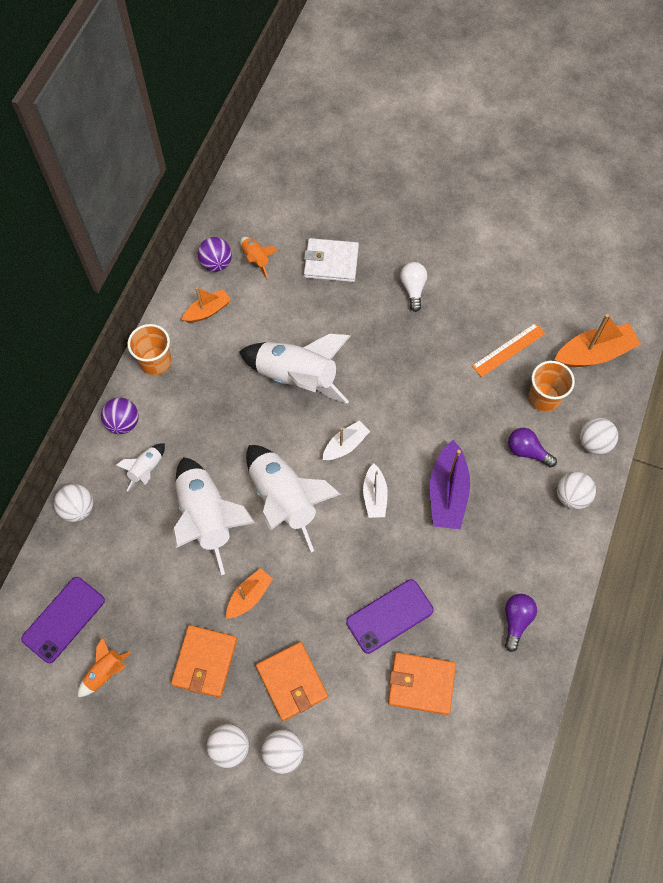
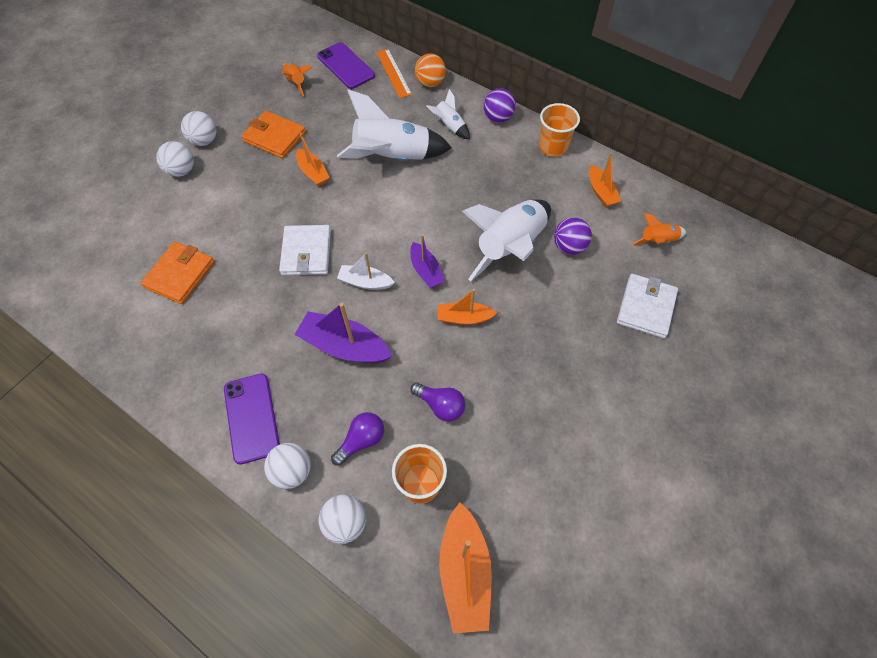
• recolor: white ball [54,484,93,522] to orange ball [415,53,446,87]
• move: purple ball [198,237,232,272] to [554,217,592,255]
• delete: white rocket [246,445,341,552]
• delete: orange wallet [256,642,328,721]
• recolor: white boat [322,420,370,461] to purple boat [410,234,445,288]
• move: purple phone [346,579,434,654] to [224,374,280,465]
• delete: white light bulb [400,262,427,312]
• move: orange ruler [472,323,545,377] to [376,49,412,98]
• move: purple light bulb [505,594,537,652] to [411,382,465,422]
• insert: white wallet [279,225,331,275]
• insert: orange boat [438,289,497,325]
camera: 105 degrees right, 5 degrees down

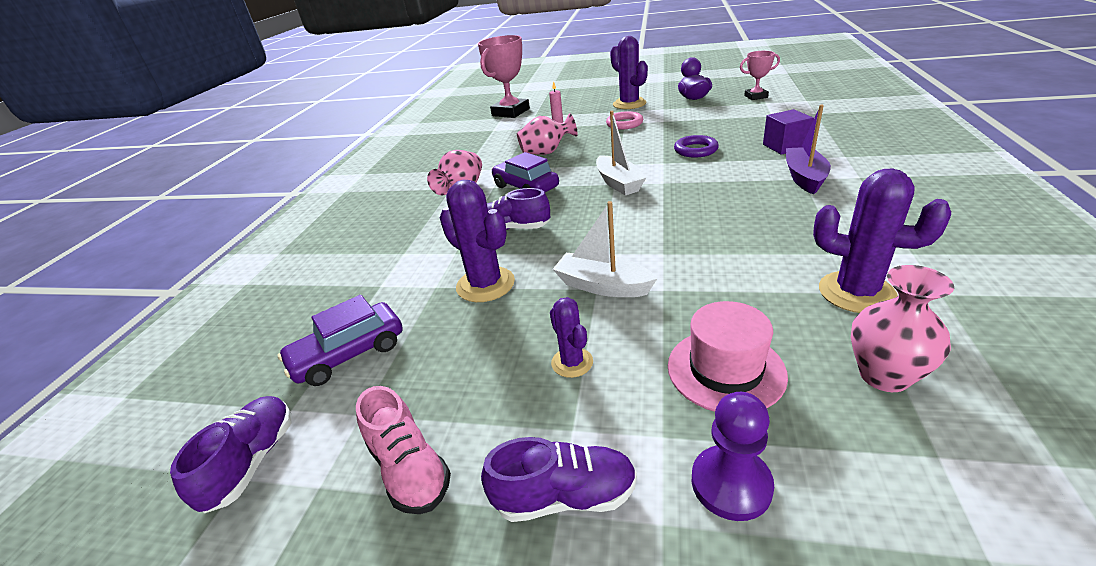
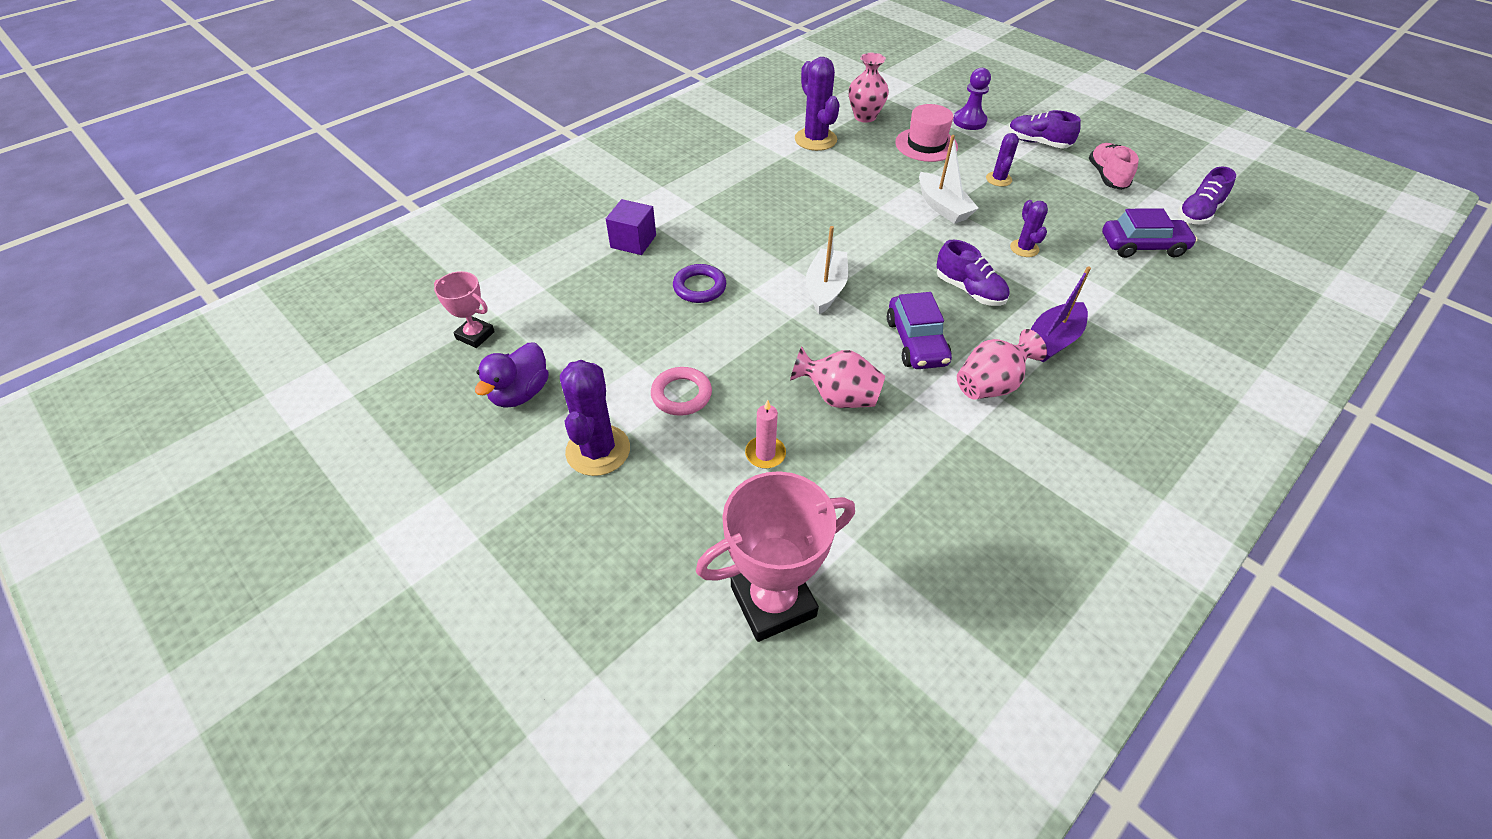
• resize: purple cactus [440,180,515,302] = [1010,200,1048,257] x0.57
• move: purple boat [786,105,831,194] to [1030,266,1091,363]
camera: 150 degrees left, 15 degrees up

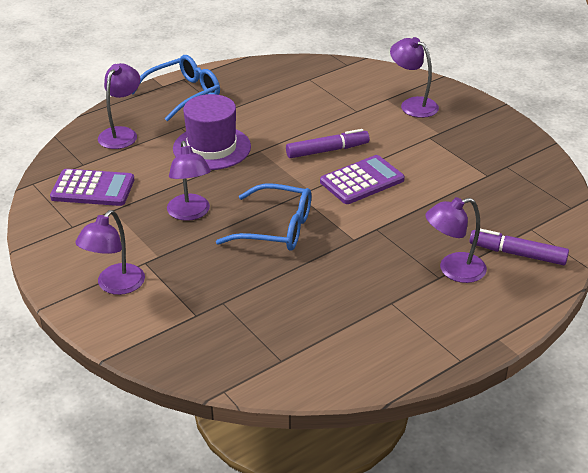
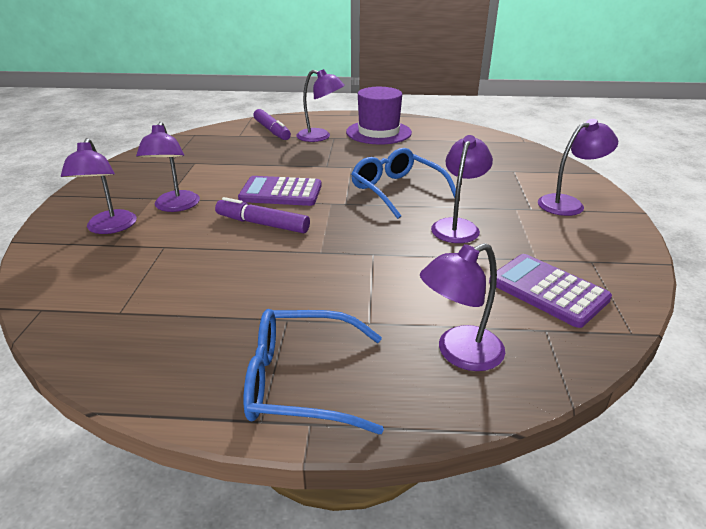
• move: purple hat [173,94,251,170] to [346,87,412,144]
• insert: purple lamp [136,122,200,212]
camera: 140 degrees left, 5 degrees down

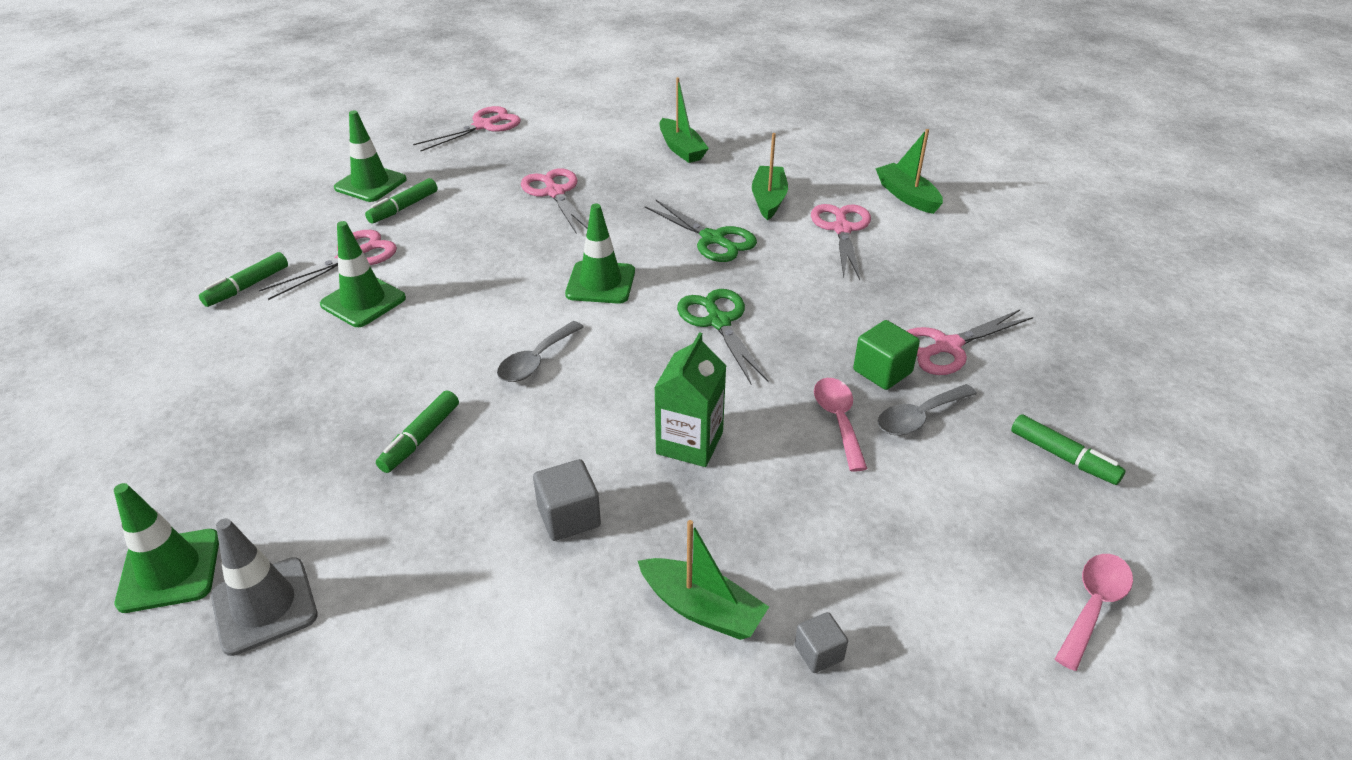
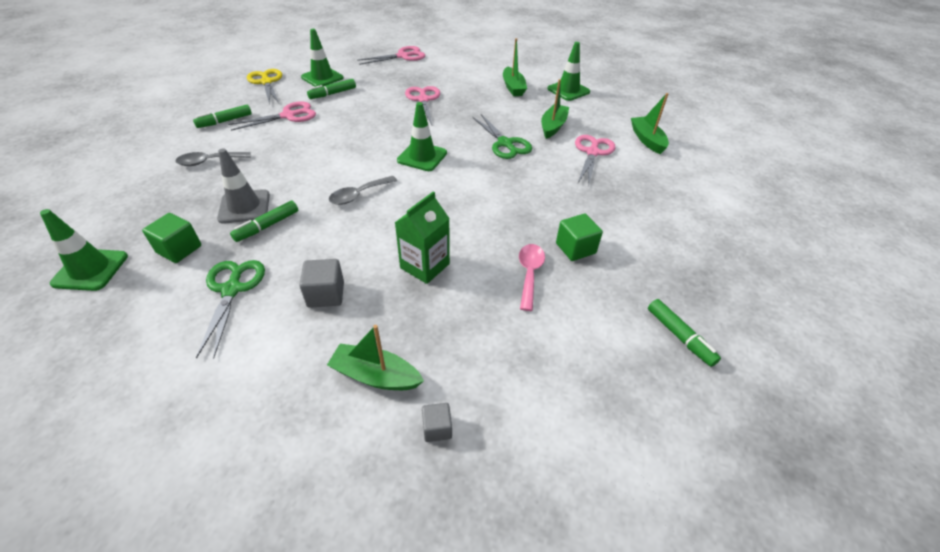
• move: grey traffic cone [211,518,318,656] to [217,148,270,224]
• move: green traffic cone [320,221,406,327] to [547,42,590,101]
• rotate: green boat [638,520,769,640] = [327,325,424,390] 150 degrees clockwise
• move: green scissors [677,289,769,384] to [196,260,265,359]
• move: grey spoon [878,384,977,436] to [175,152,251,166]
• delete: pink scissors [907,310,1033,375]
• delete: pink spoon [1055,554,1133,671]
• insert: green cube [142,213,201,263]
• insert: yellow scissors [247,69,282,103]
camera: 15 degrees right, 5 degrees up

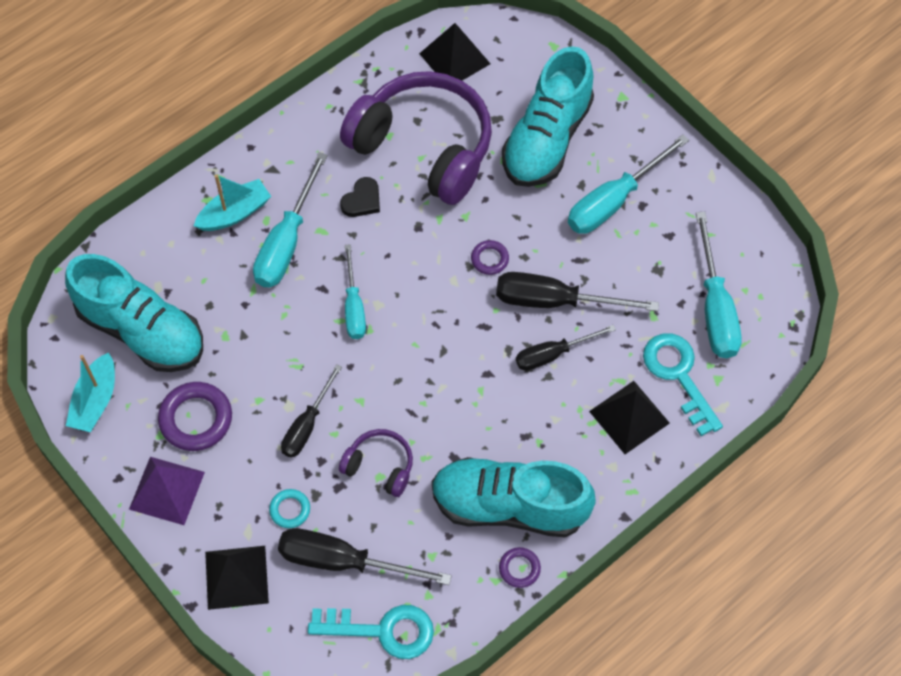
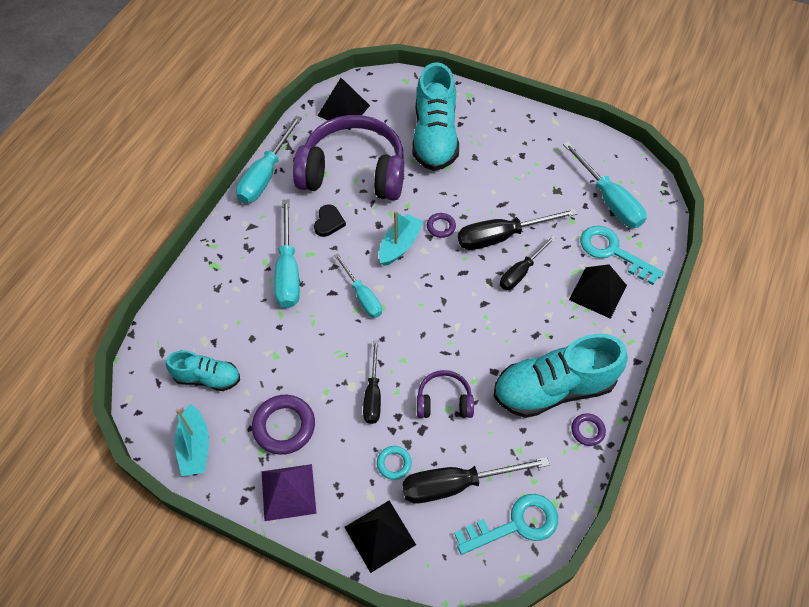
• resize: turquoise shoe [65,254,203,372] = [166,351,240,391] x0.55
• move: turquoise boat [194,174,271,231] to [379,211,424,266]
• move: turquoise screwdriver [568,134,689,234] to [236,116,302,203]
camera: 25 degrees left, 5 degrees down

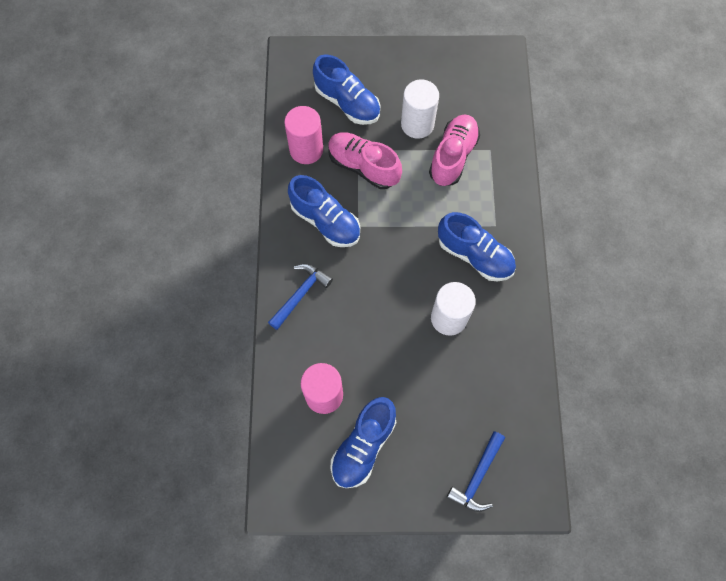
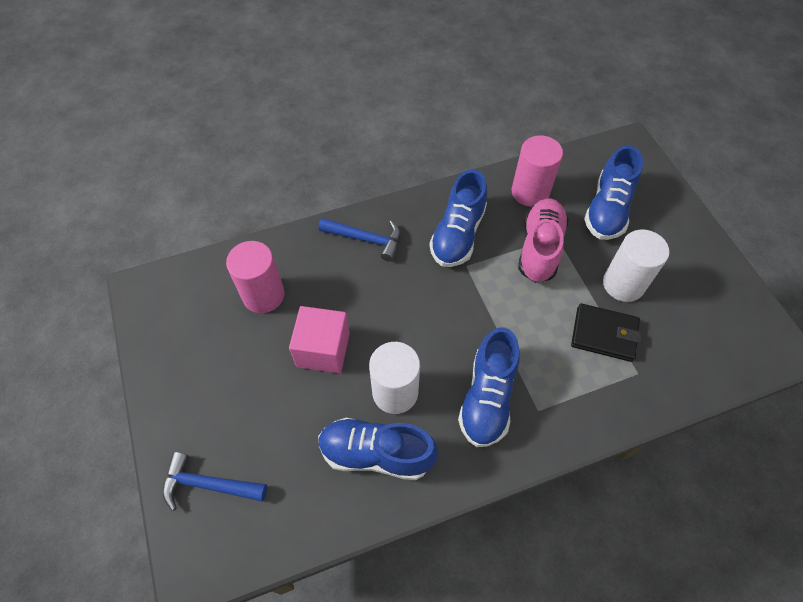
• move: blue shoe [331,397,397,488] to [318,418,438,480]
• replace: pink shoe [429,114,480,186] to black wallet [571,303,641,362]
• insert: pink cube [289,306,350,373]
camera: 70 degrees right, 10 degrees down

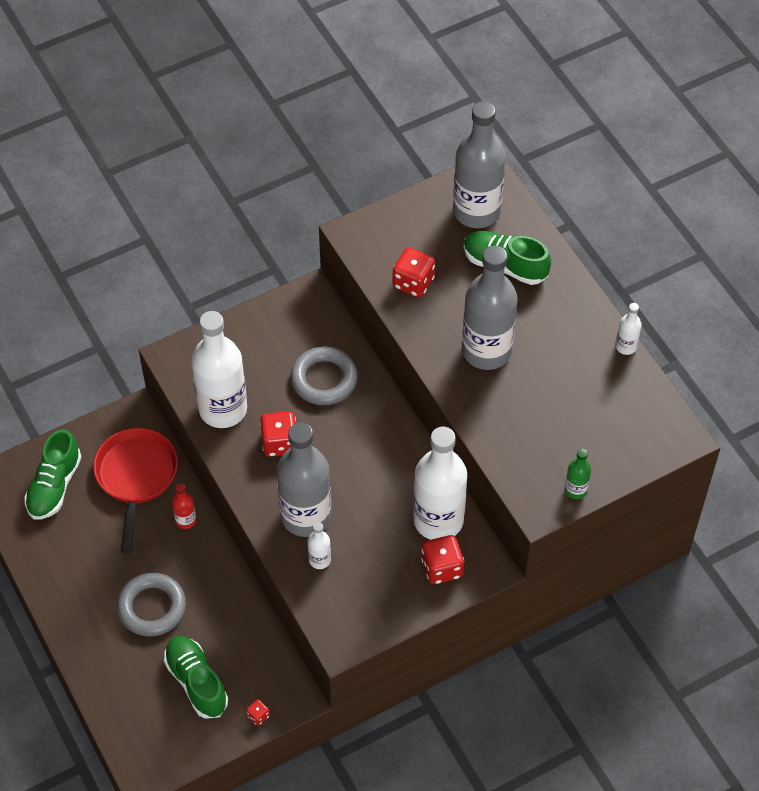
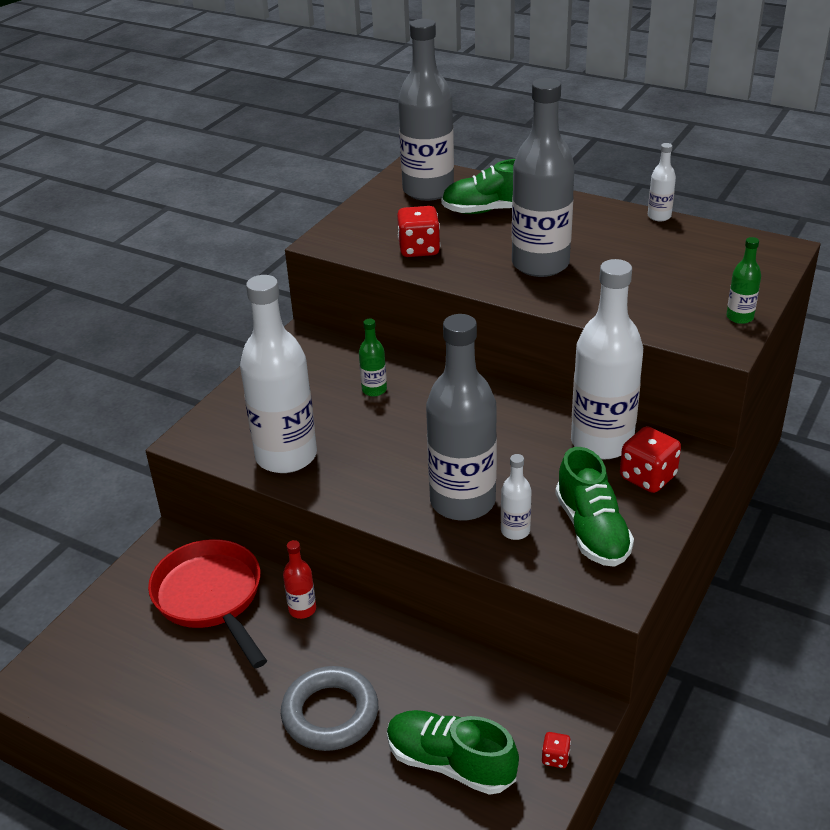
• move: green shoe [24,429,82,519] to [555,447,634,567]
• delete: red dice [260,411,296,457]
• replace: grey ring [291,346,357,405] to green bottle [359,319,387,397]
camera: 30 degrees left, 20 degrees down

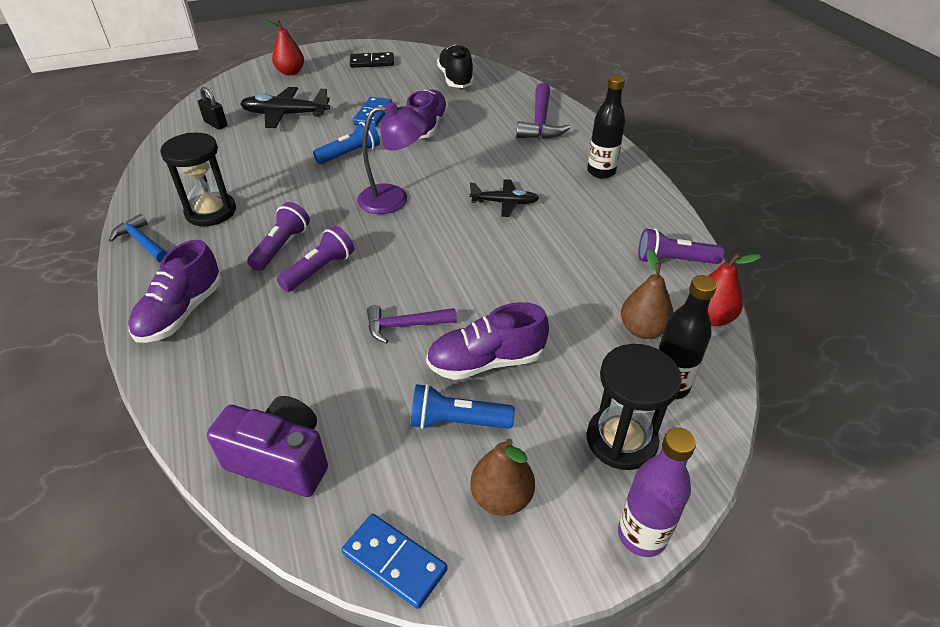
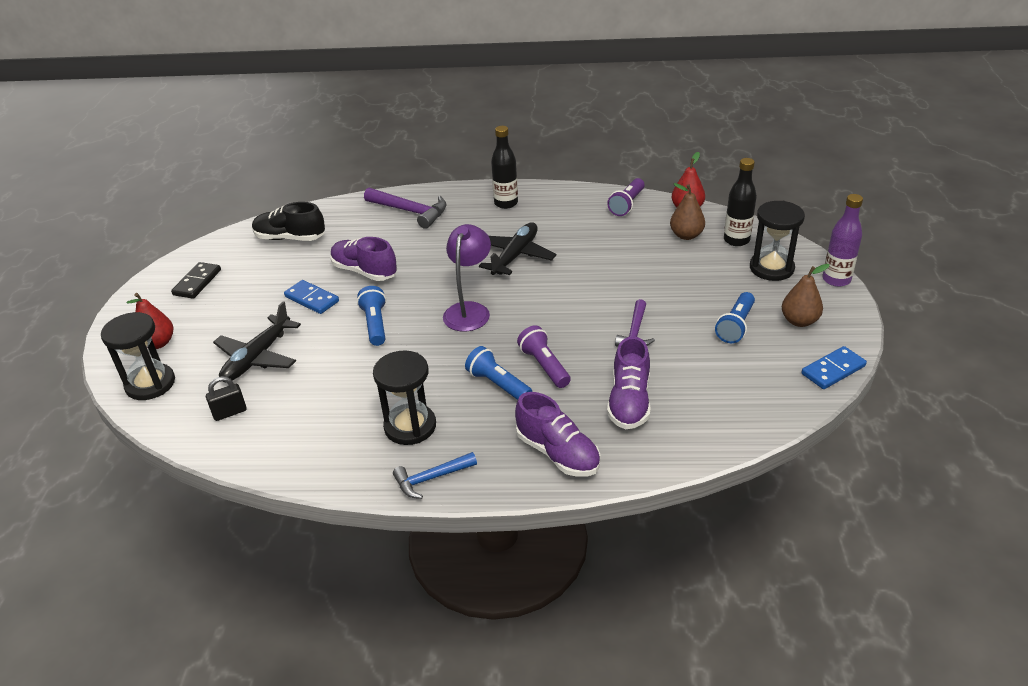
• delete: purple camera [207,396,328,497]
• recolor: purple flashlight [247,202,310,271] to blue flashlight [465,346,532,400]
• move: purple shoe [426,302,549,380] to [607,336,651,429]
• resize: black plane [470,179,539,217] = [479,222,556,275] x1.57
• insert: black hourglass [101,312,175,400]
camera: 65 degrees left, 5 degrees down

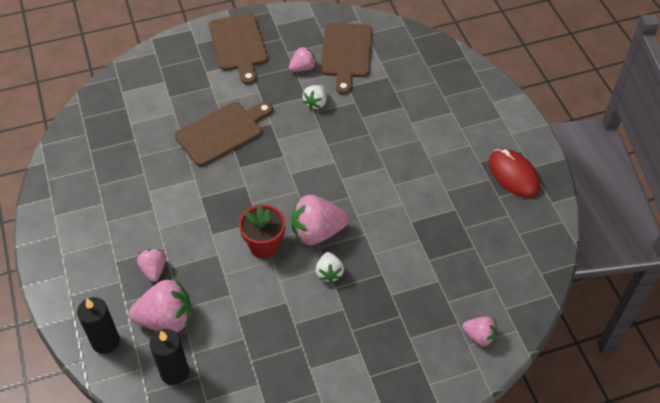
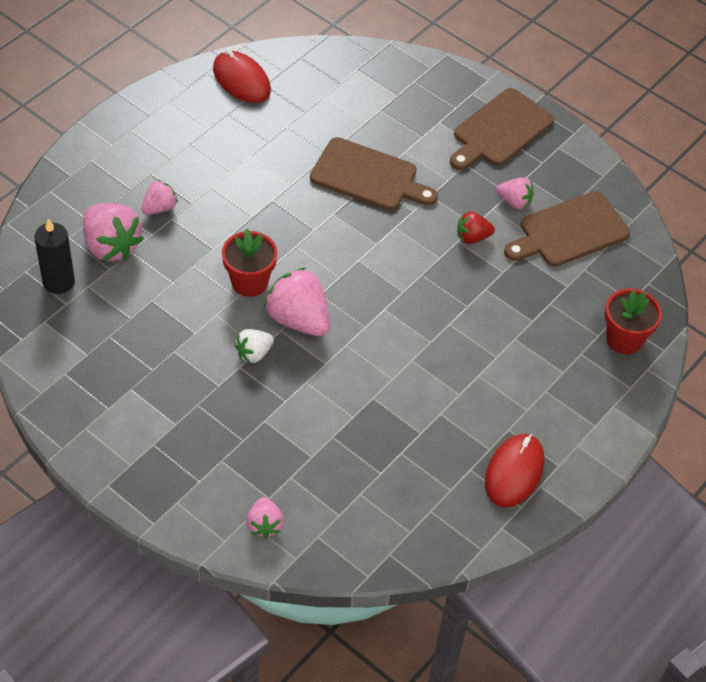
• delete: black candle [77,297,120,354]
• recolor: white strawberry [302,85,327,110] to red strawberry [457,211,495,244]
• insert: red mouse [213,50,271,103]
• insert: red flower pot [605,288,662,354]
camera: 55 degrees right, 0 degrees up

